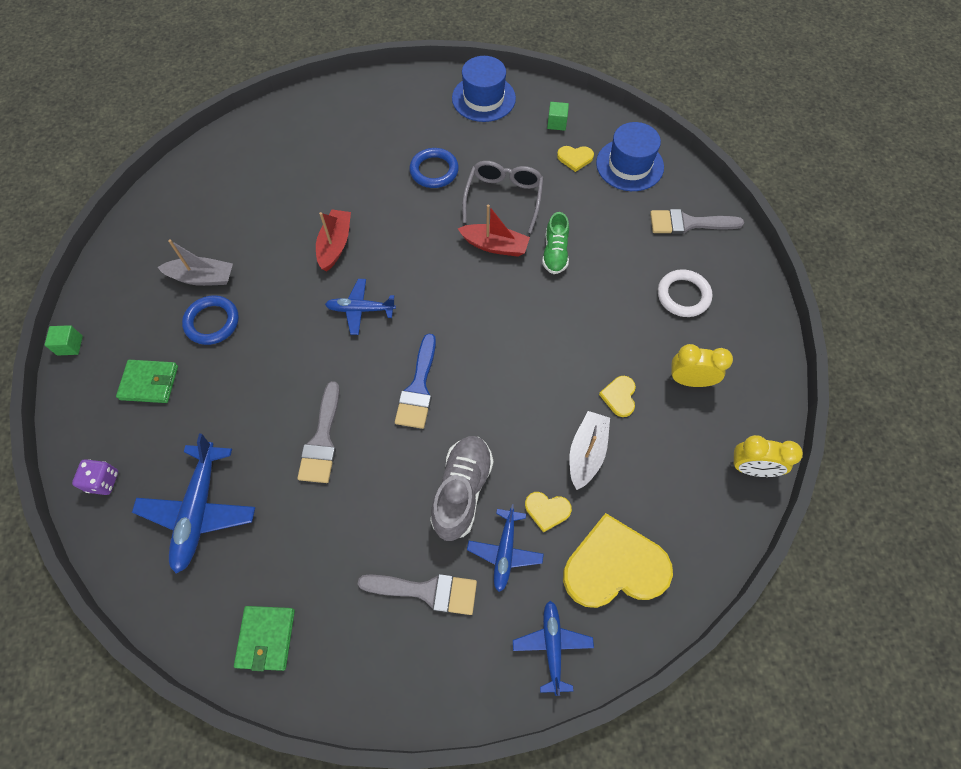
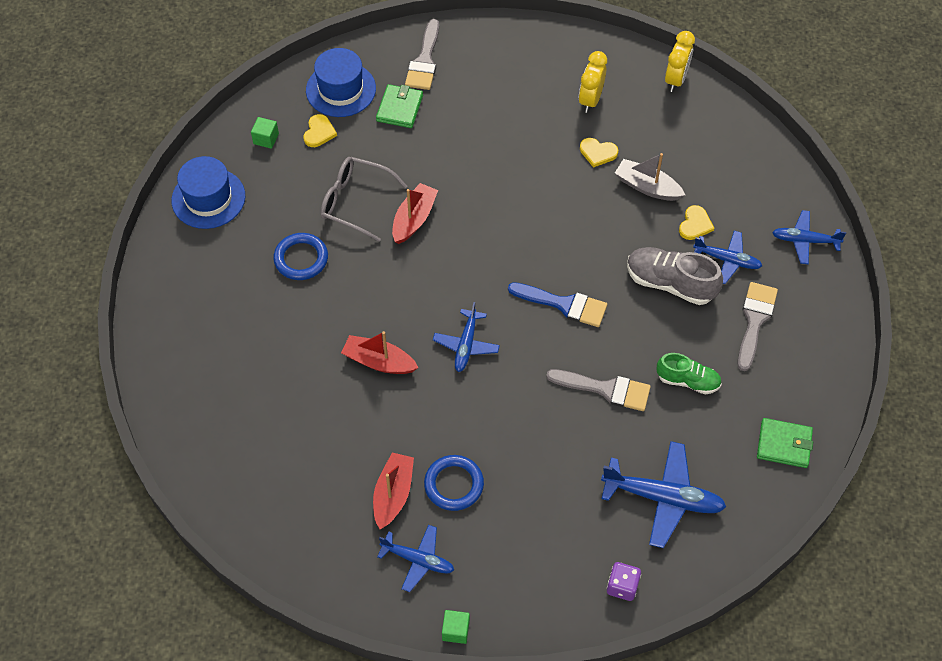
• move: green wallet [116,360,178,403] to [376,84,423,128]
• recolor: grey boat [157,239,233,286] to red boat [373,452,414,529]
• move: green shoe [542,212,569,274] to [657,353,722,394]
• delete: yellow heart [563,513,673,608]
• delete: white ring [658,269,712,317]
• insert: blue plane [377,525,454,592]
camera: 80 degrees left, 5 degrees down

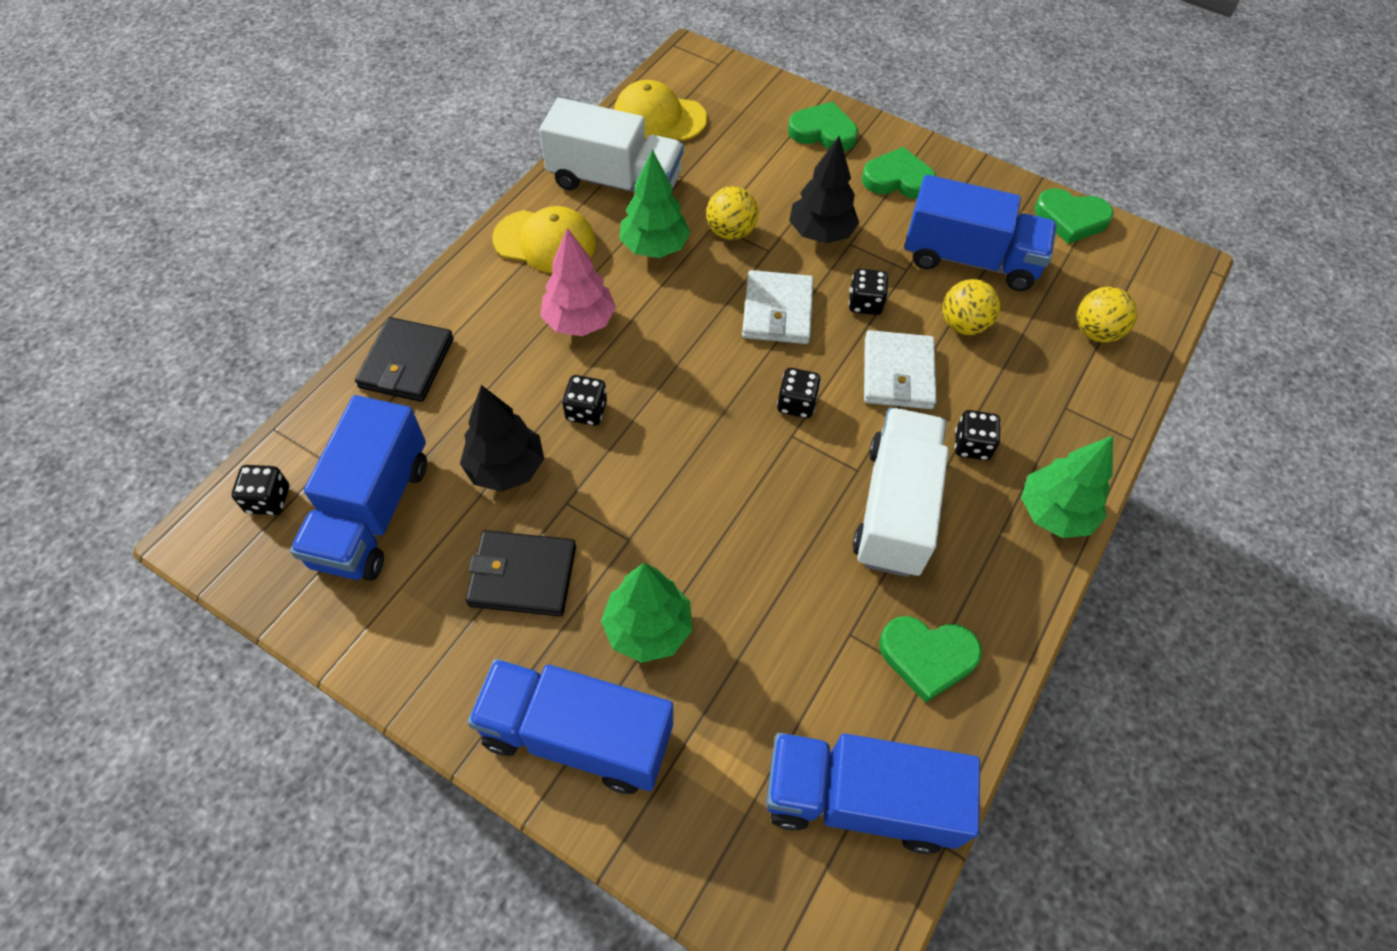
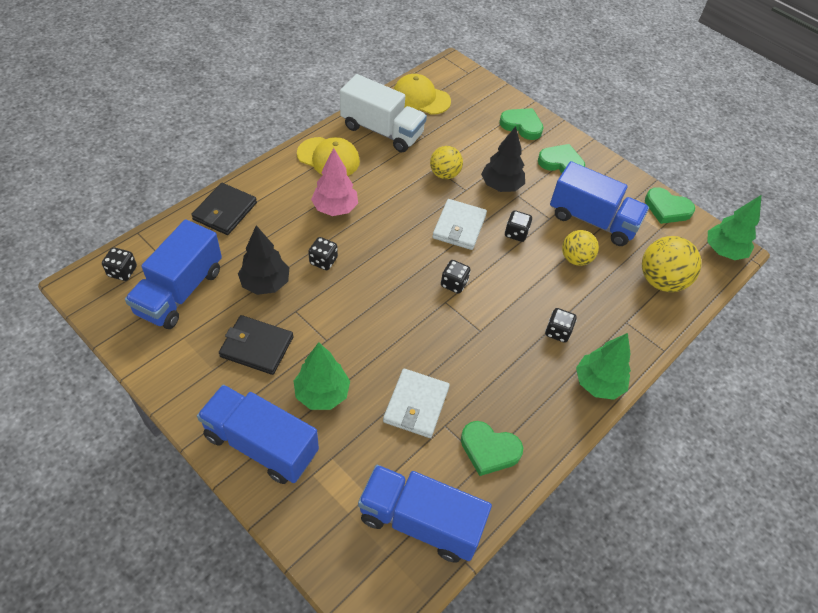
• move: green tree [620,149,691,258] to [708,195,761,260]
• delete: white truck [853,408,949,577]
• move: white wallet [864,330,937,409] to [383,369,450,438]
• resize: yellow ball [1077,287,1137,343] = [642,236,702,292] x1.54
camera: 10 degrees right, 5 degrees down

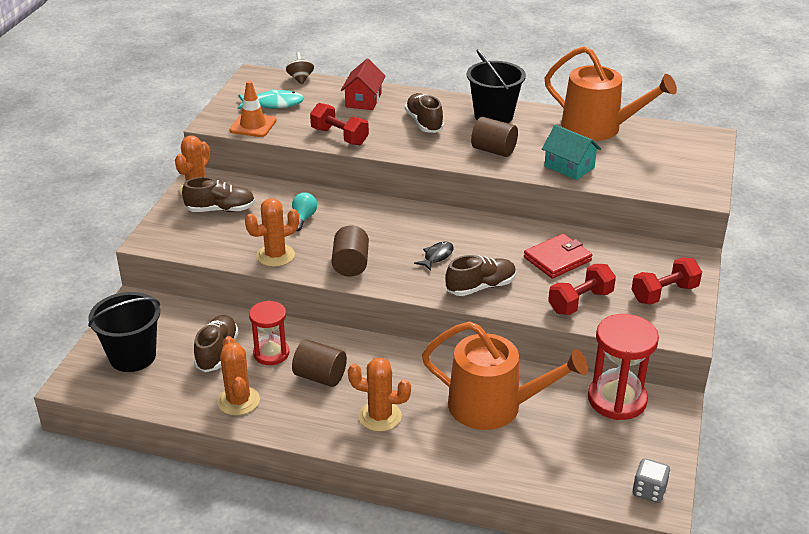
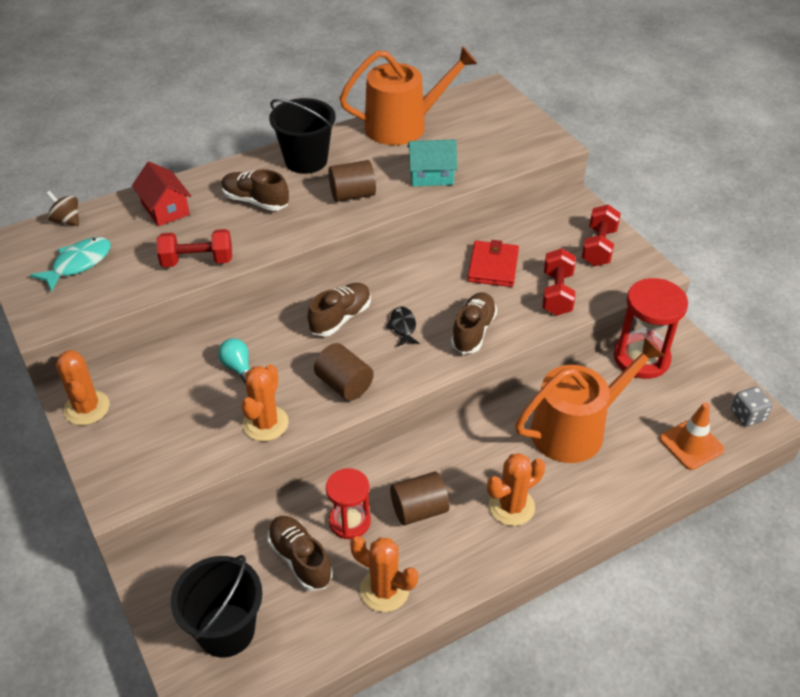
• move: brown shoe [182,177,255,212] to [307,283,371,336]
• move: orange traffic cone [229,81,277,137] to [660,402,725,470]
camera: 45 degrees left, 10 degrees up

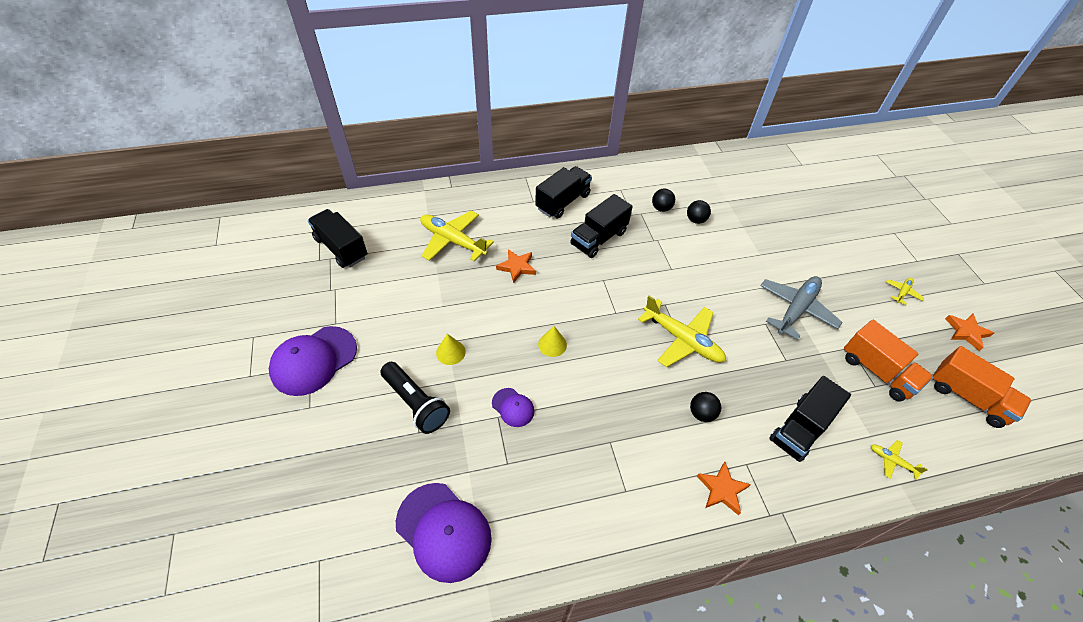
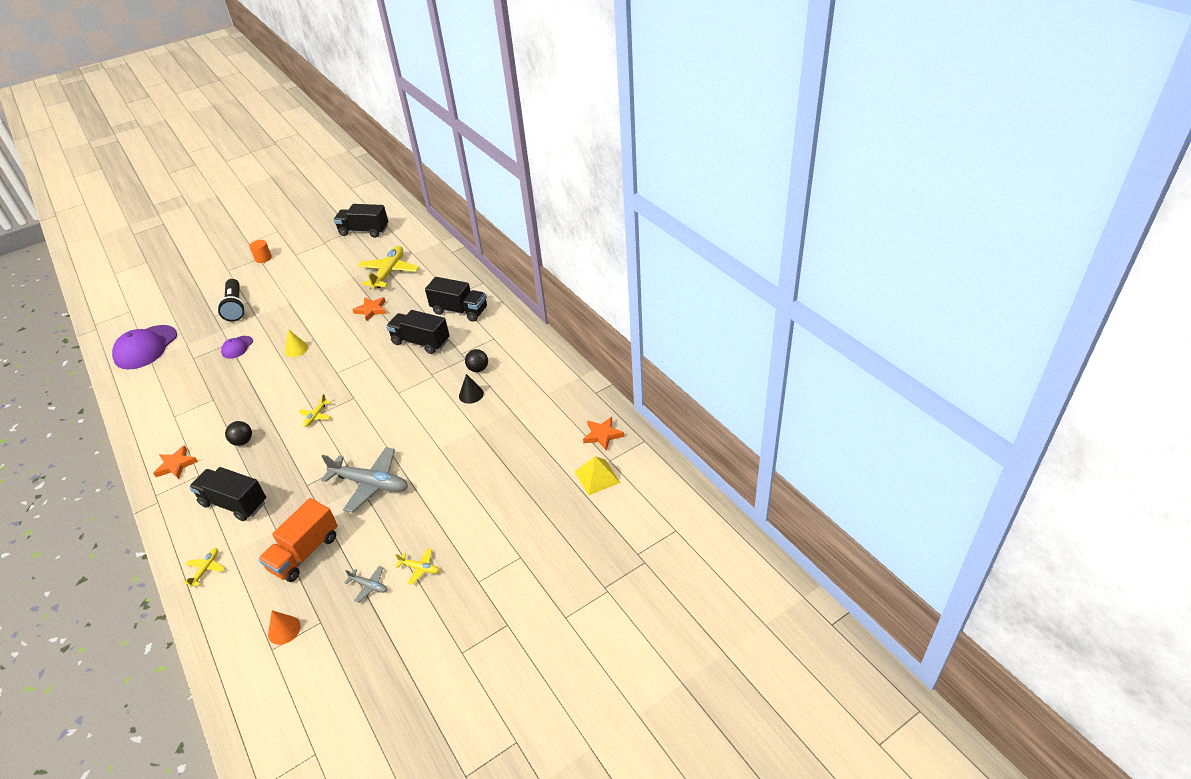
• replace: purple cap [269,326,357,396] to orange cylinder [249,240,272,263]
• rotate: black truck [308,209,368,268] = [334,204,388,238] 105 degrees counterclockwise
• rotate: black flashlight [380,362,450,434] = [217,279,245,322] 45 degrees counterclockwise
• delete: yellow cone [436,334,466,365]
• resize: yellow plane [638,296,726,367] = [299,394,331,427] x0.46
• replace: black ball [687,200,711,224] to black cone [459,374,484,404]
• replace: orange truck [933,346,1031,428] to orange cone [268,611,301,645]
• move: orange star [945,314,994,351] to [583,417,624,451]
• insert: grey plane [344,566,387,603]
• insert: yellow pyramid [575,456,620,495]
camera: 75 degrees right, 10 degrees down

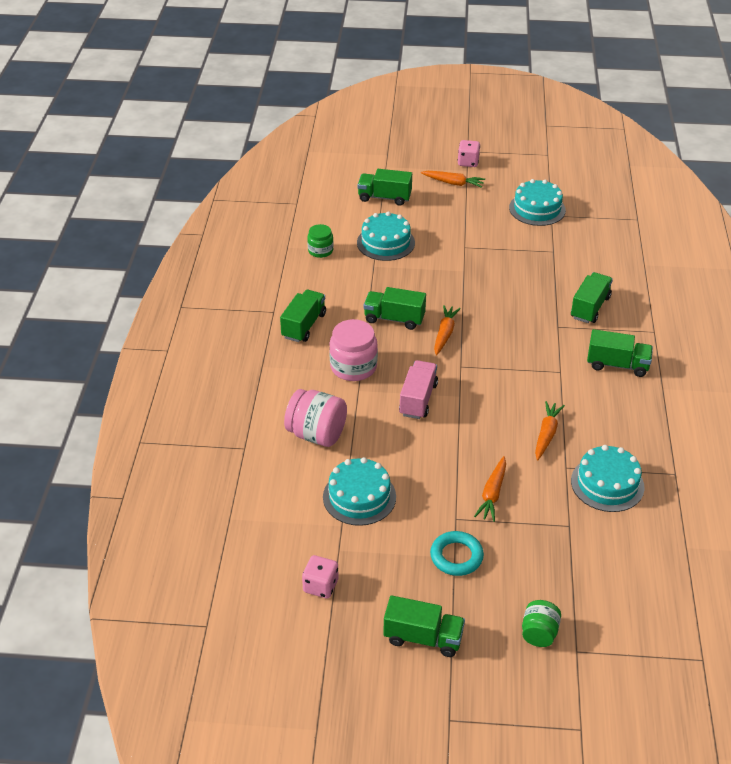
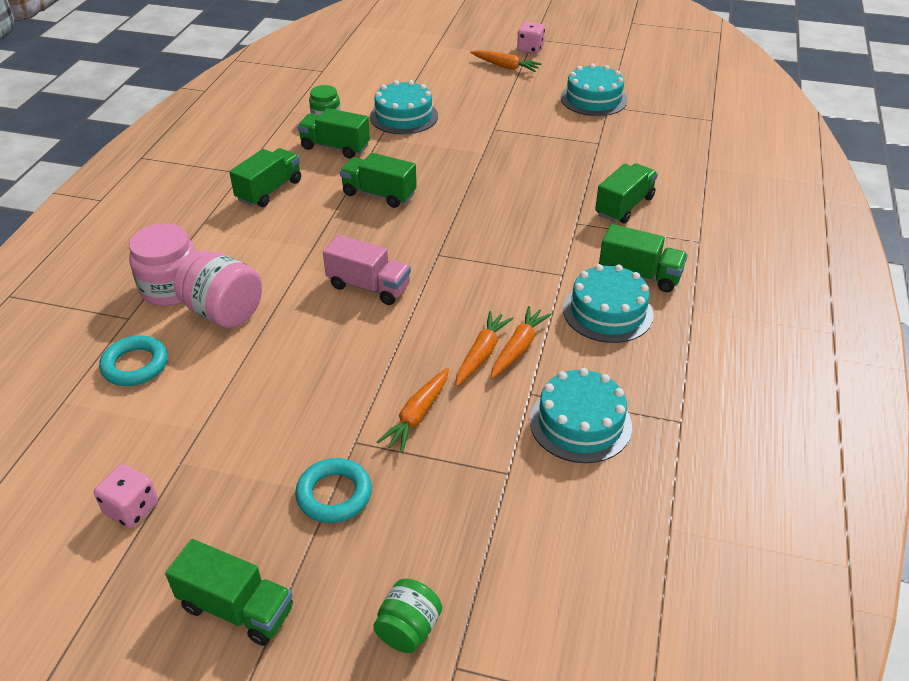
• move: turquoise cake [323,457,396,526] to [563,264,654,343]
• move: pink jar [329,319,378,381] to [129,223,196,306]
• move: green truck [357,169,412,206] to [297,108,370,159]
• rotate: pink truck [399,360,438,419] = [323,235,411,305] 90 degrees clockwise
• move: orange carrot [434,305,461,355] to [455,311,514,387]
• insert: turquoise ring [99,335,168,386]
camera: 10 degrees right, 0 degrees up

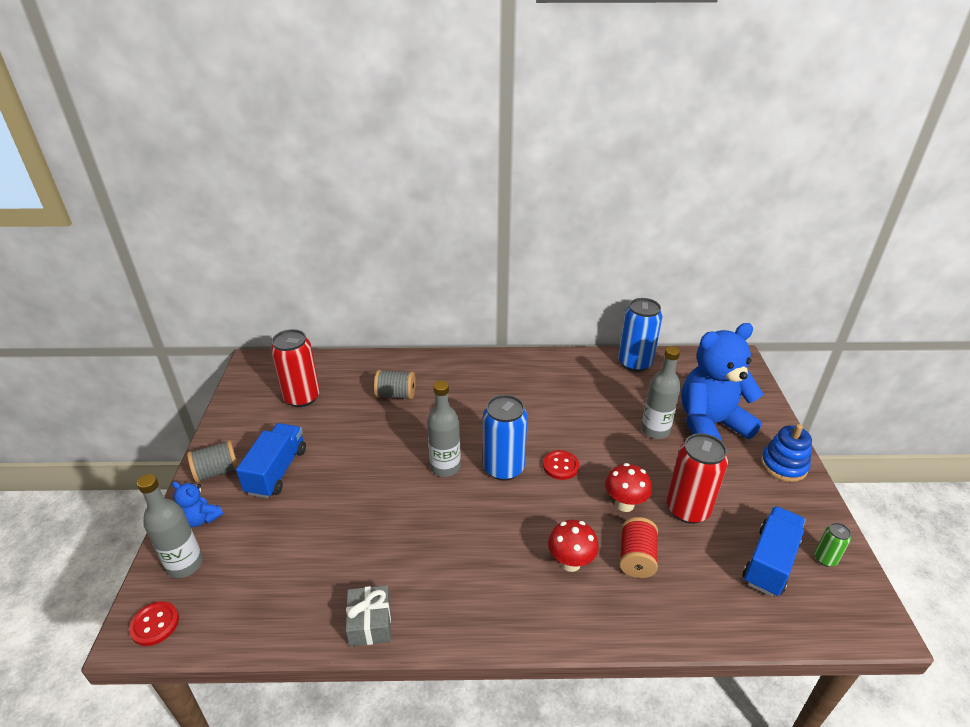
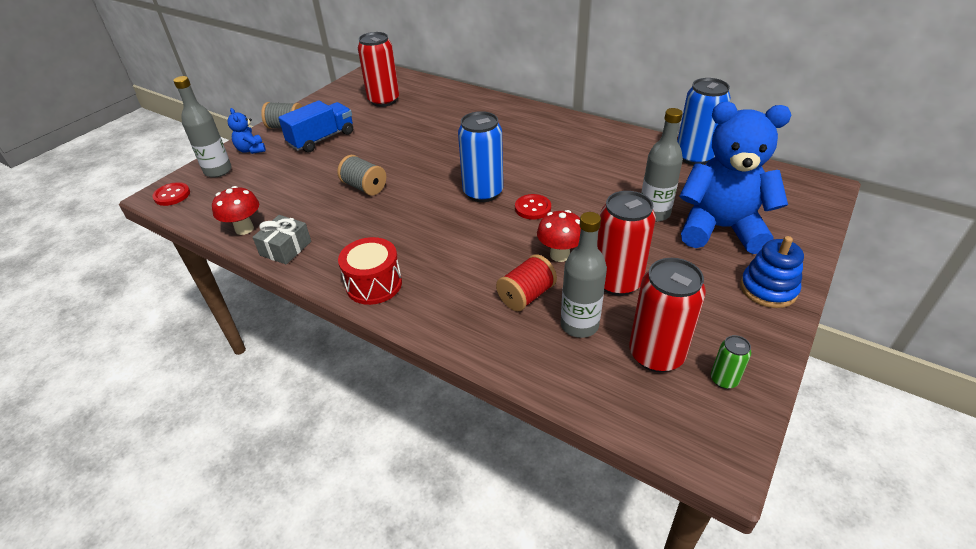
• move: grey spool [374,370,416,400] to [337,155,386,196]
• move: grey bottle [427,381,461,477] to [561,212,607,338]
• move: red mushroom [548,520,599,572] to [212,186,259,235]
• replace: blue truck [742,506,806,596] to red can [629,258,706,372]
• insert: red drum [338,237,402,305]
camera: 35 degrees right, 5 degrees up

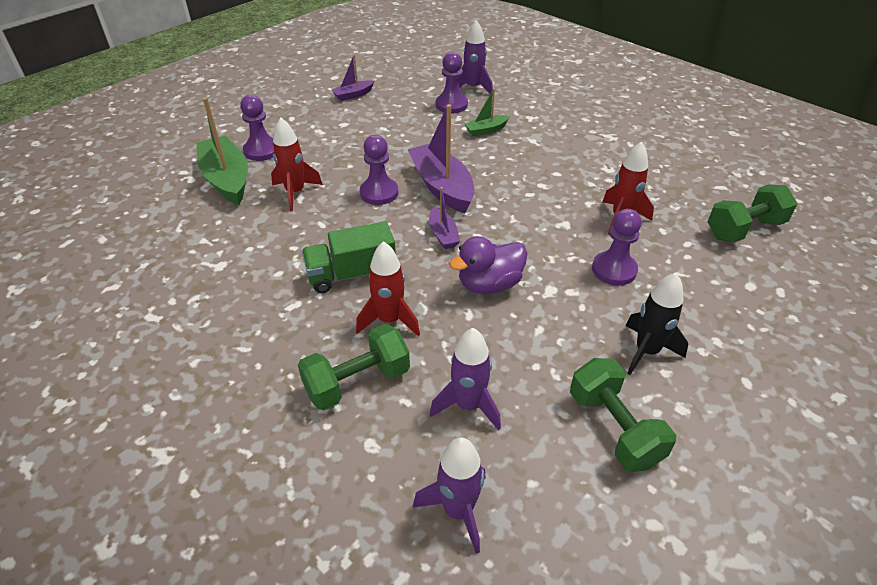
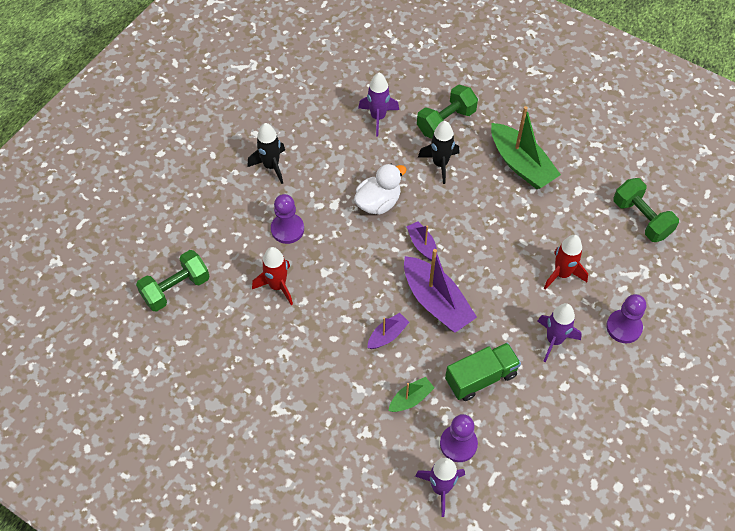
• move: green boat [196,97,248,205] to [491,106,561,189]
• move: green truck [302,221,396,293] to [445,342,521,401]
• move: purple boat [332,55,374,101] to [367,313,409,349]
• recolor: red rocket [356,241,420,336] to black rocket [418,121,460,184]
• delete: purple pawn [360,135,399,205]
• move: purple rocket [413,438,486,554] to [538,303,582,363]
• recolor: purple duck [449,236,527,294] to white duck [354,164,407,215]
• move: green dumbbell [570,358,676,472] to [614,178,679,242]
camera: 170 degrees right, 15 degrees up

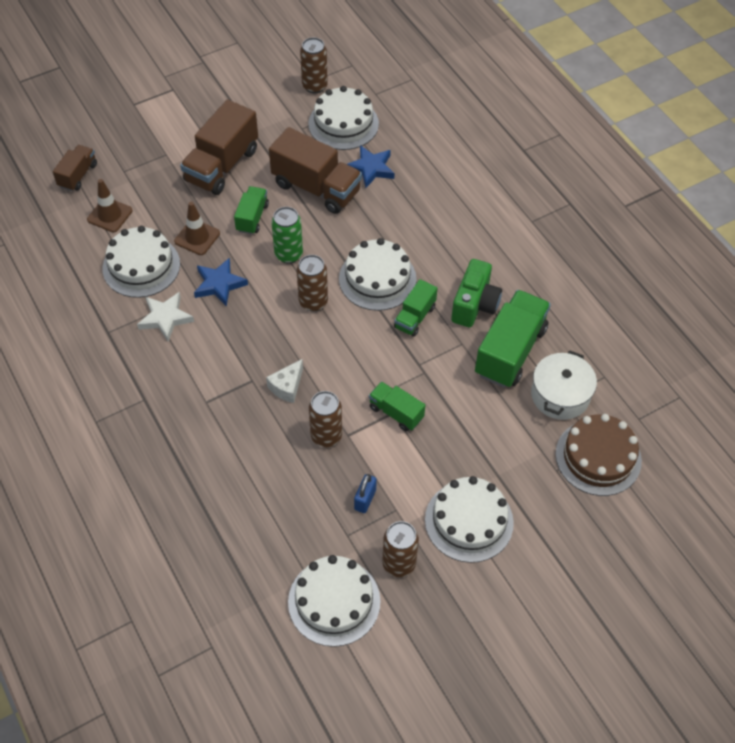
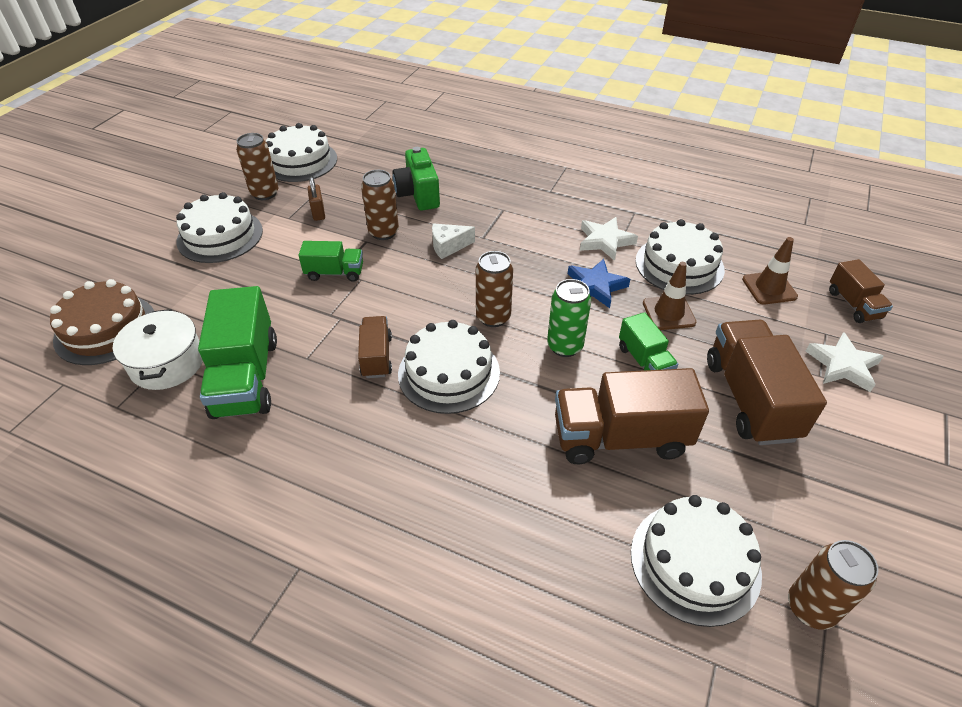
• rotate: white cheese [266,359,303,403] = [432,223,475,259] 105 degrees counterclockwise
• delete: blue star [347,145,395,188]
• recolor: blue padlock [354,474,377,513] to brown padlock [308,177,325,221]
• recolor: green truck [394,279,437,337] to brown truck [358,316,392,378]
• move: green camera [451,259,502,327] to [392,147,440,210]
• insert: white star [805,332,884,392]
camera: 145 degrees right, 10 degrees down

